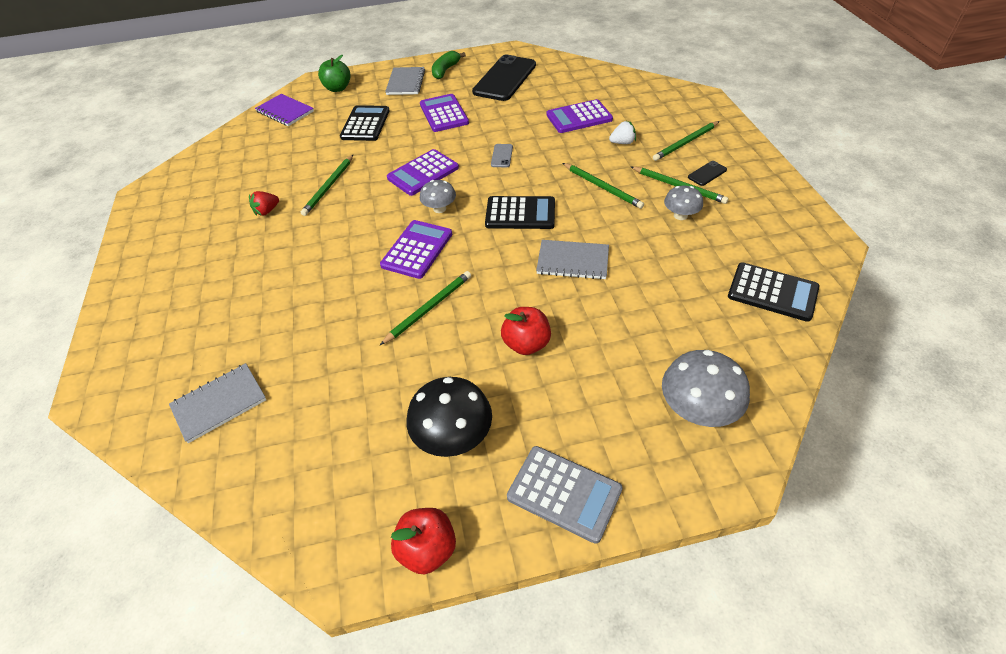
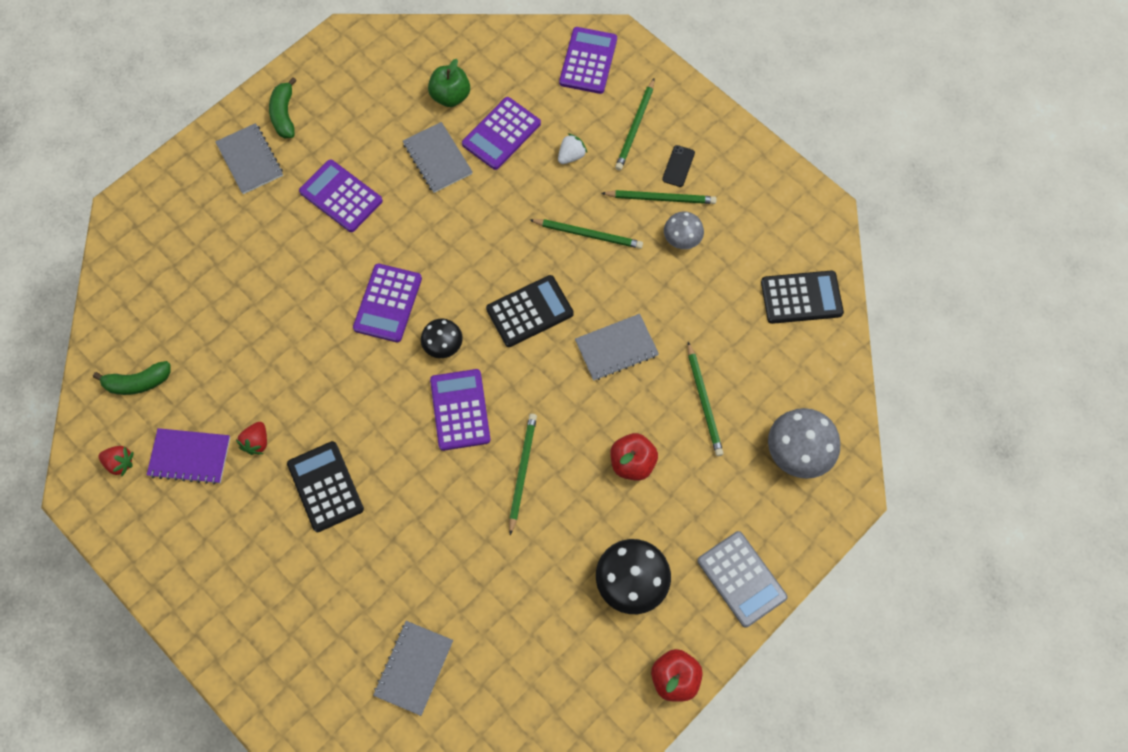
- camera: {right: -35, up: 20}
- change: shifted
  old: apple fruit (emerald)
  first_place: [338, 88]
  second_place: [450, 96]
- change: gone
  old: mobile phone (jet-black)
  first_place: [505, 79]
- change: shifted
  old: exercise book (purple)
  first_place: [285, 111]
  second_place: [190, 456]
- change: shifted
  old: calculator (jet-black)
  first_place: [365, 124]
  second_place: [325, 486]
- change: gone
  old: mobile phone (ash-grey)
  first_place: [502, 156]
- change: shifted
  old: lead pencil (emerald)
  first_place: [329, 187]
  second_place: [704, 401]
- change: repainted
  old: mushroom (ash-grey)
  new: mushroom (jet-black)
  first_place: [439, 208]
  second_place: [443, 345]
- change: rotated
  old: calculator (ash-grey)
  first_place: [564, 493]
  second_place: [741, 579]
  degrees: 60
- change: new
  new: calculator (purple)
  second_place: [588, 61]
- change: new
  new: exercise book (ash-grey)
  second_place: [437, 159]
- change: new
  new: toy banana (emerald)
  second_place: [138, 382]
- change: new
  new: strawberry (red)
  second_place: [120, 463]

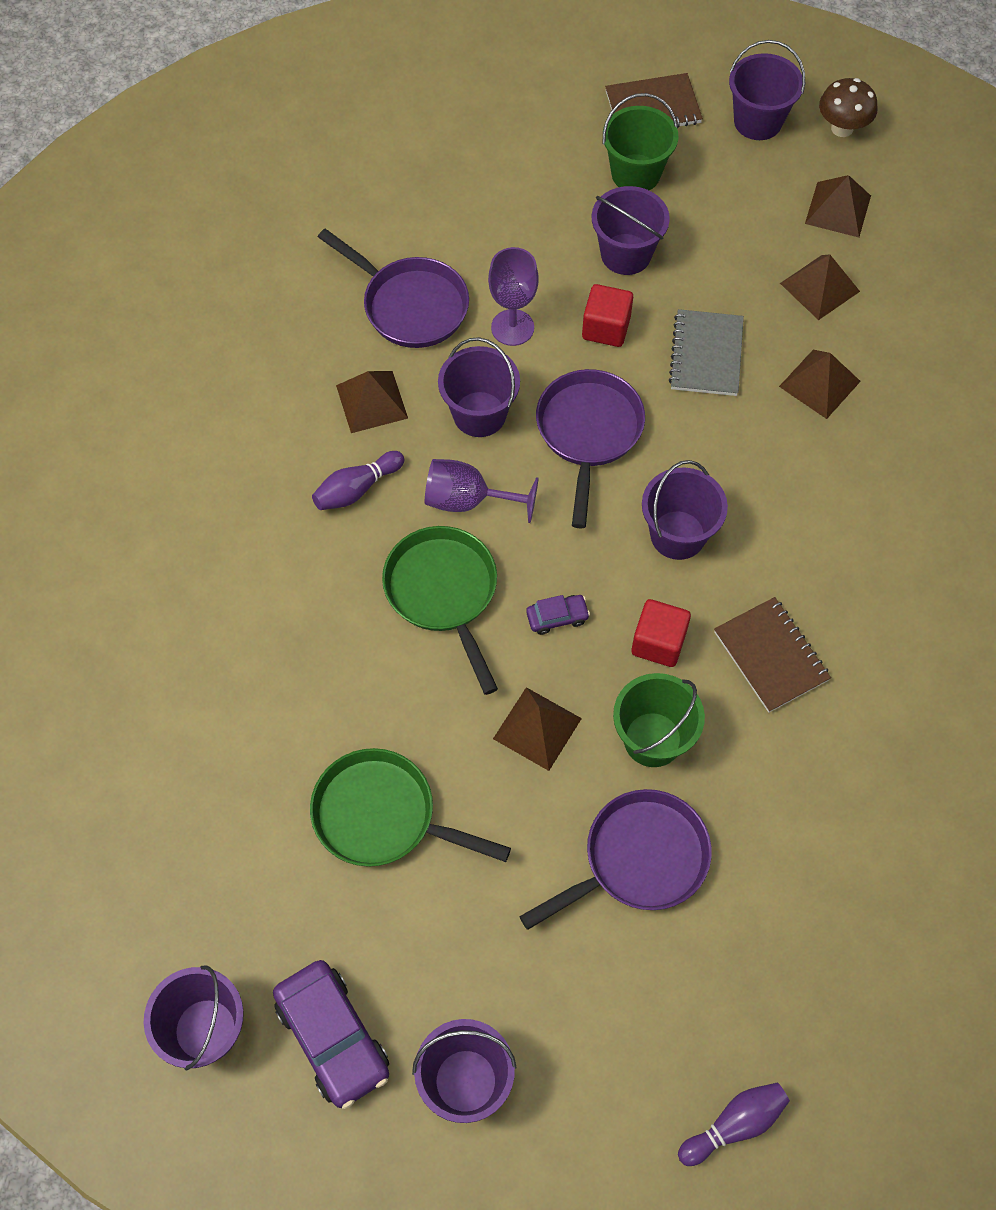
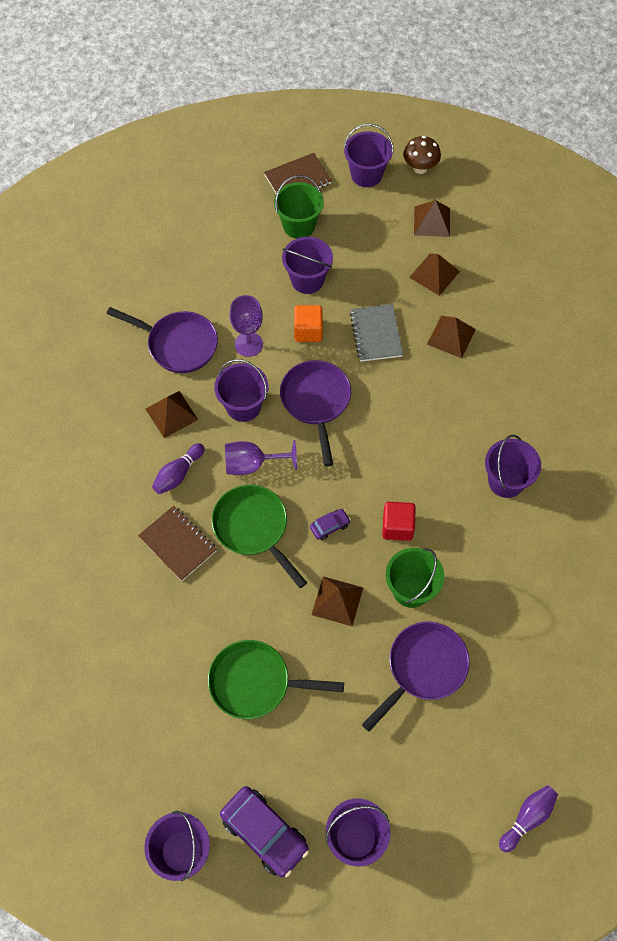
- camera: {right: -15, up: 0}
- change: repainted
  old: block (red)
  new: block (orange)
  first_place: [606, 328]
  second_place: [308, 331]
- change: shifted
  old: bucket (purple)
  first_place: [677, 535]
  second_place: [506, 481]
- change: shifted
  old: exercise book (dark brown)
  first_place: [771, 656]
  second_place: [178, 544]

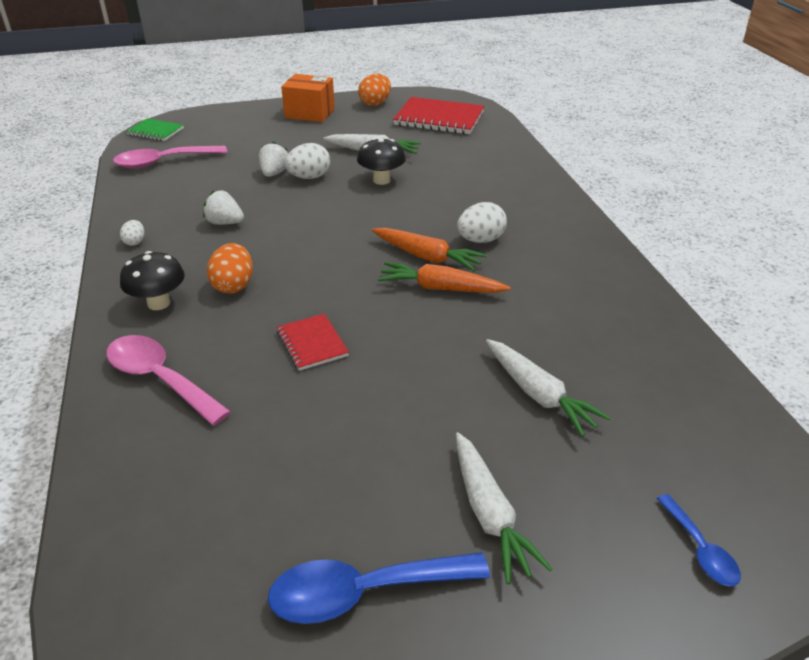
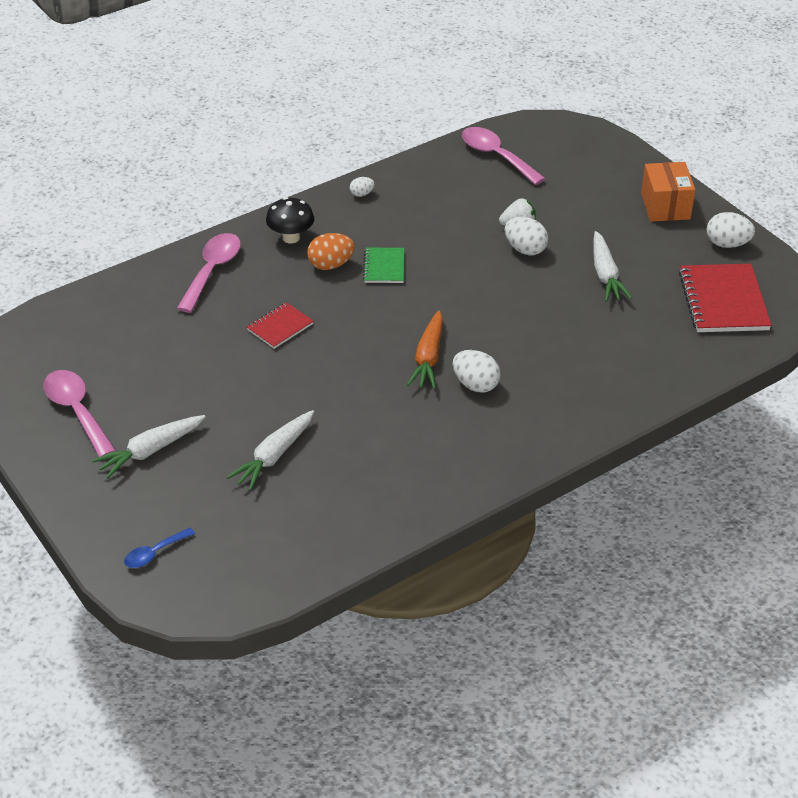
- camera: {right: 70, up: 5}
- change: repainted
  old: egg shape (orange)
  new: egg shape (white)
  first_place: [375, 103]
  second_place: [727, 244]
- change: shifted
  old: exercise book (emerald)
  first_place: [156, 131]
  second_place: [384, 267]
- change: gone
  old: mushroom (jet-black)
  first_place: [381, 180]
- change: gone
  old: strawberry (white)
  first_place: [225, 223]
- change: gone
  old: toy carrot (orange)
  first_place: [440, 288]
- change: repainted
  old: tablespoon (cobalt)
  new: tablespoon (rose-pink)
  first_place: [364, 592]
  second_place: [77, 411]

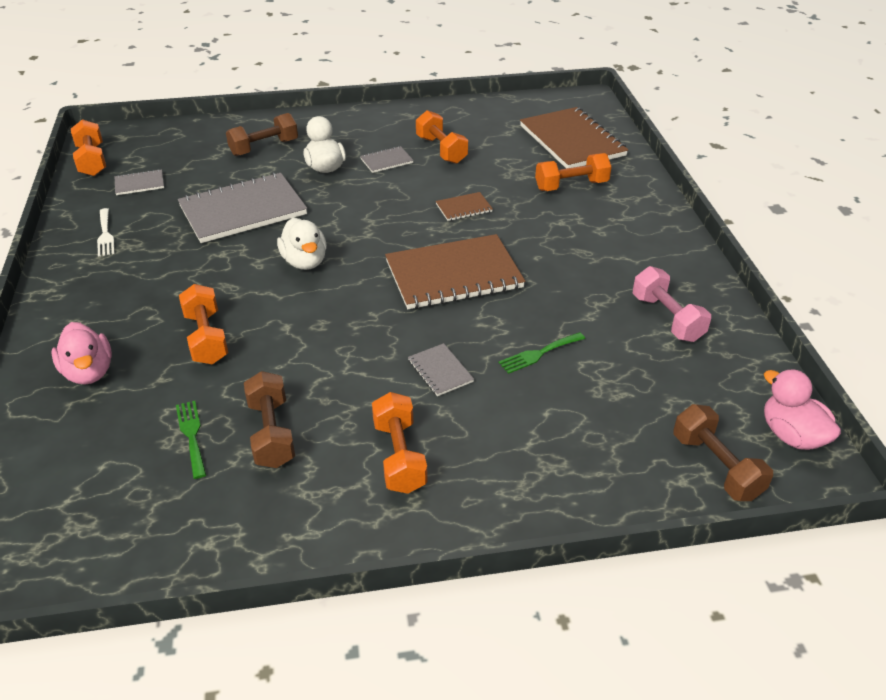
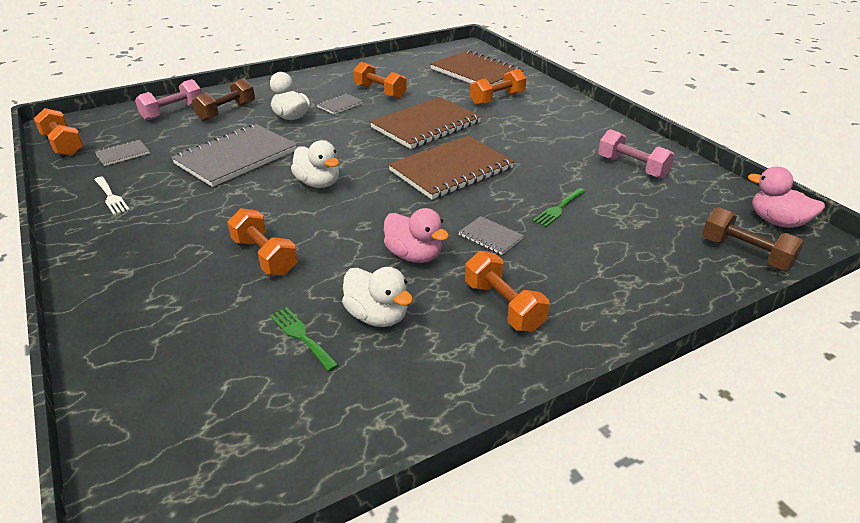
- camera: {right: -20, up: -5}
- change: scaled
  old: exercise book (dark brown)
  first_place: [464, 208]
  second_place: [426, 125]
  factor: 2.25
- change: shifted
  old: rubber duck (rose-pink)
  first_place: [89, 372]
  second_place: [414, 255]
- change: swapped
  old: dumbbell (dark brown)
  new: rubber duck (white)
  first_place: [271, 433]
  second_place: [377, 316]
- change: new
  new: dumbbell (rose-pink)
  second_place: [173, 112]

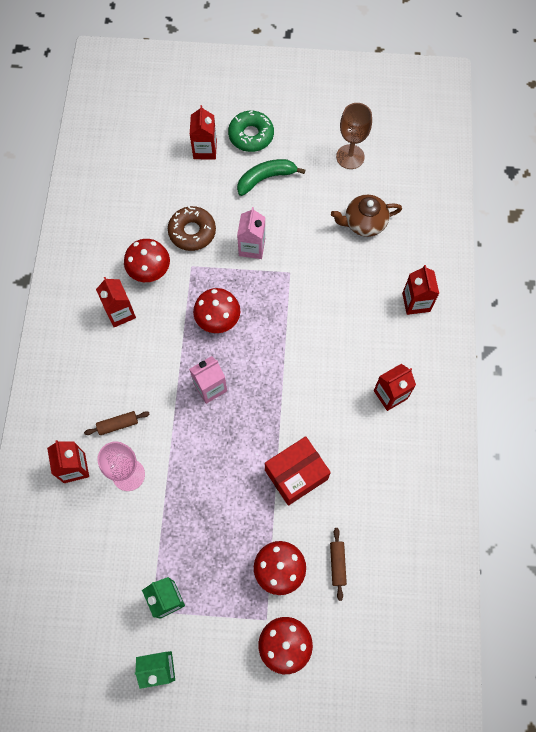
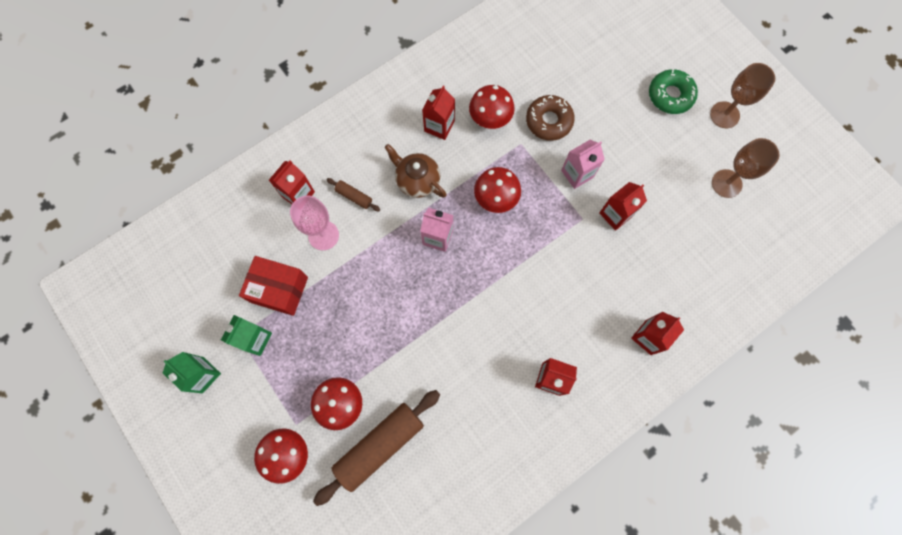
- camera: {right: 50, up: 5}
- change: shifted
  old: carton (red)
  first_place: [205, 150]
  second_place: [615, 214]
- change: gone
  old: toy banana (emerald)
  first_place: [266, 178]
- change: shifted
  old: china teapot (dark brown)
  first_place: [364, 223]
  second_place: [417, 180]
- change: shifted
  old: box (red)
  first_place: [296, 474]
  second_place: [279, 289]
- change: scaled
  old: dough roller (dark brown)
  first_place: [337, 564]
  second_place: [379, 445]
  factor: 2.25
- change: new
  new: chalice (dark brown)
  second_place: [724, 115]

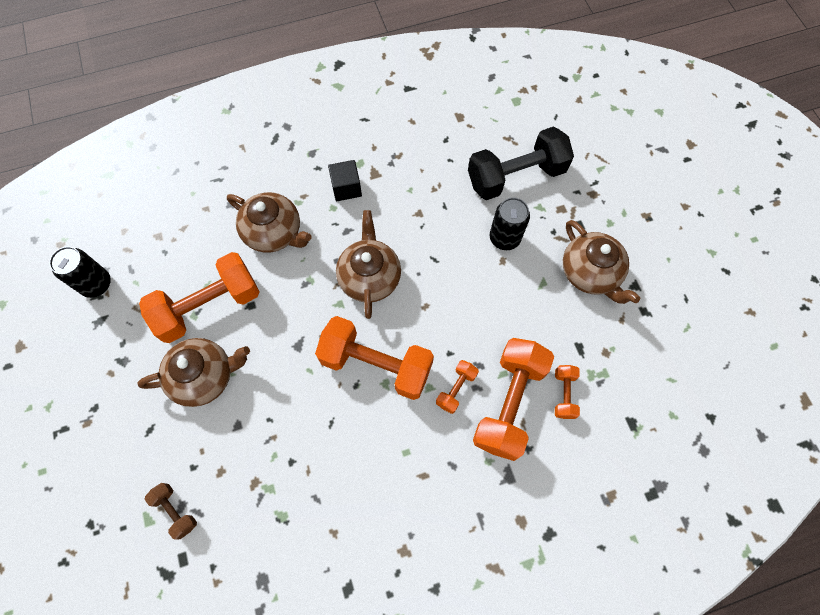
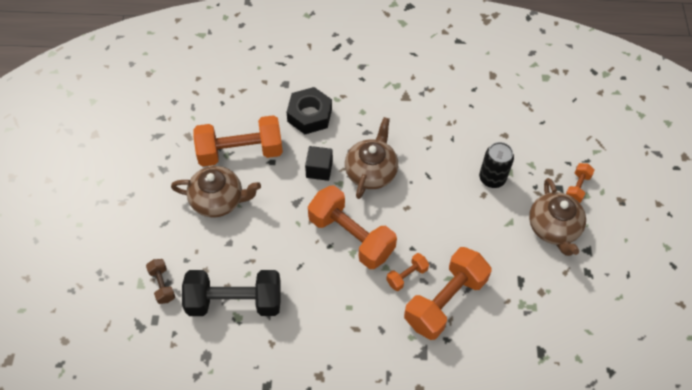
- camera: {right: 20, up: -10}
- change: shifted
  old: dumbbell (jet-black)
  first_place: [516, 176]
  second_place: [234, 302]
- change: shifted
  old: block (jet-black)
  first_place: [346, 188]
  second_place: [319, 169]
- change: swapped
  old: china teapot (dark brown)
  new: hexagon nut (jet-black)
  first_place: [274, 232]
  second_place: [309, 115]
- change: gone
  old: soda can (jet-black)
  first_place: [96, 284]
- change: shifted
  old: dumbbell (orange)
  first_place: [564, 394]
  second_place: [577, 187]

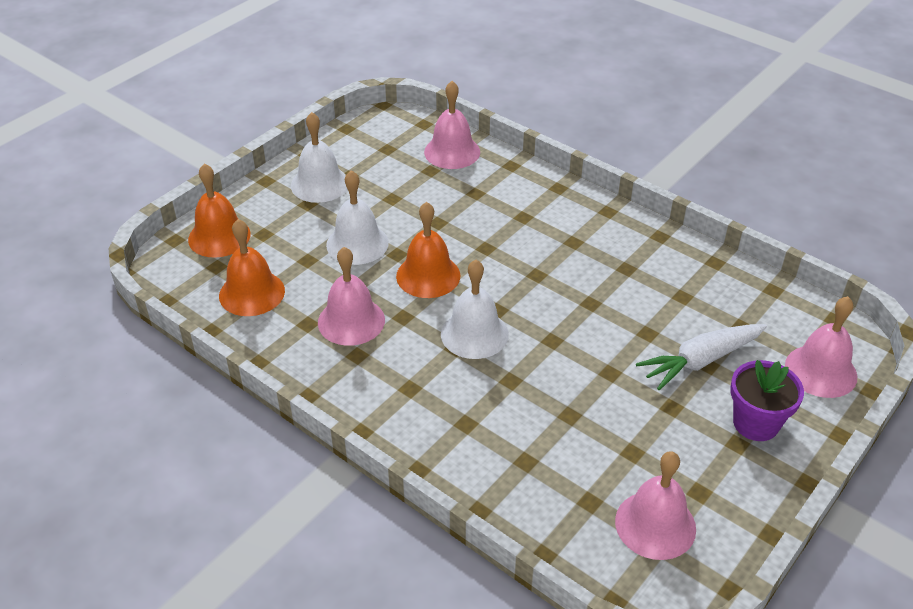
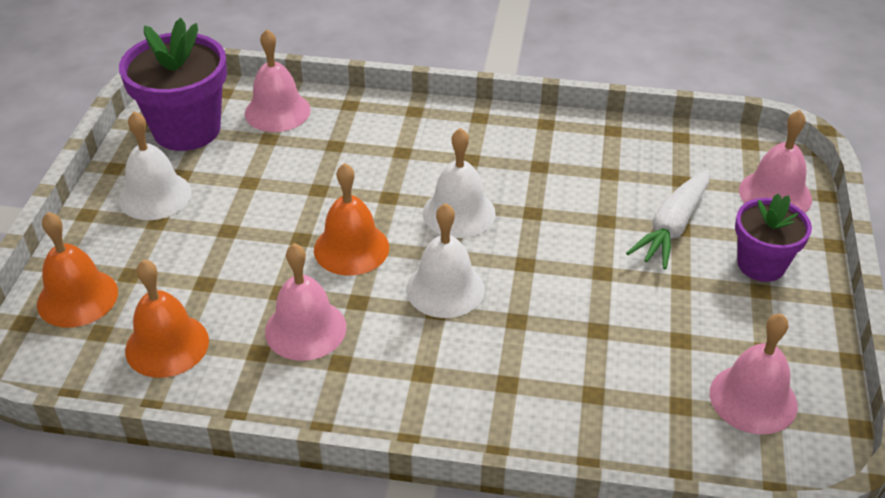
- camera: {right: -30, up: 0}
- change: shifted
  old: school bell (white)
  first_place: [357, 243]
  second_place: [459, 212]
- change: new
  new: plant pot (purple)
  second_place: [187, 130]

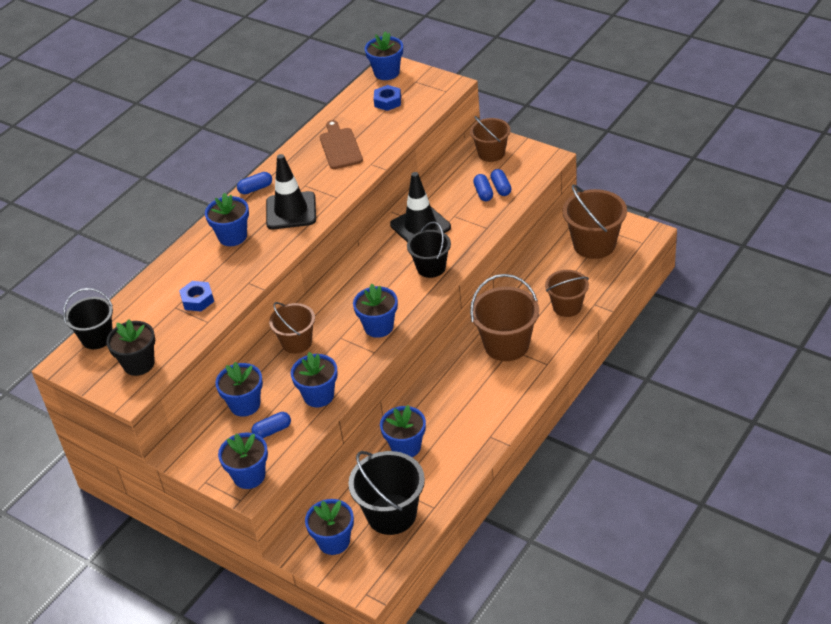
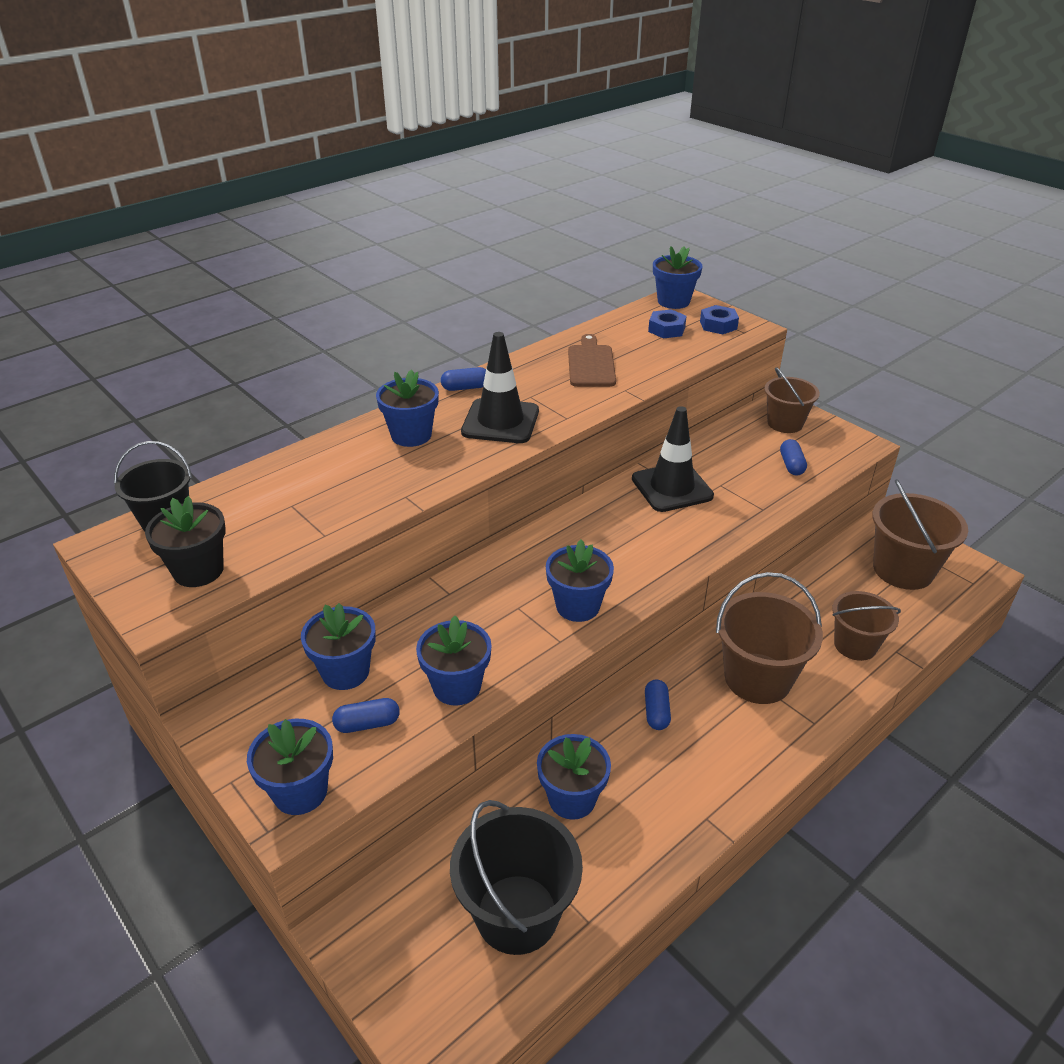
- camera: {right: 10, up: -5}
- change: shifted
  old: capsule (cobalt)
  first_place: [483, 193]
  second_place: [656, 712]
- change: gone
  old: bucket (jet-black)
  first_place: [431, 267]
- change: shifted
  old: hexagon nut (cobalt)
  first_place: [197, 300]
  second_place: [718, 325]
- change: gone
  old: bucket (dark brown)
  first_place: [297, 342]
- change: gone
  old: plant pot (cobalt)
  first_place: [334, 541]

